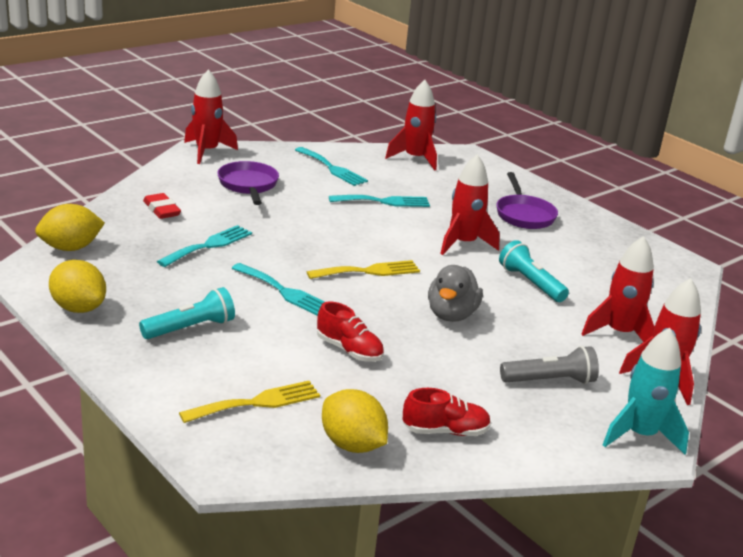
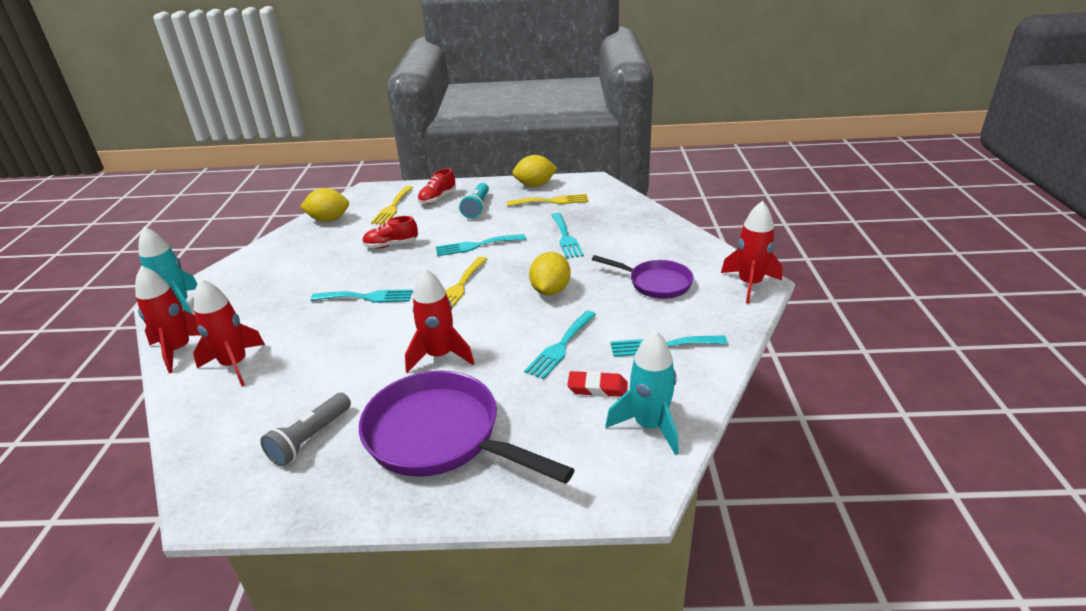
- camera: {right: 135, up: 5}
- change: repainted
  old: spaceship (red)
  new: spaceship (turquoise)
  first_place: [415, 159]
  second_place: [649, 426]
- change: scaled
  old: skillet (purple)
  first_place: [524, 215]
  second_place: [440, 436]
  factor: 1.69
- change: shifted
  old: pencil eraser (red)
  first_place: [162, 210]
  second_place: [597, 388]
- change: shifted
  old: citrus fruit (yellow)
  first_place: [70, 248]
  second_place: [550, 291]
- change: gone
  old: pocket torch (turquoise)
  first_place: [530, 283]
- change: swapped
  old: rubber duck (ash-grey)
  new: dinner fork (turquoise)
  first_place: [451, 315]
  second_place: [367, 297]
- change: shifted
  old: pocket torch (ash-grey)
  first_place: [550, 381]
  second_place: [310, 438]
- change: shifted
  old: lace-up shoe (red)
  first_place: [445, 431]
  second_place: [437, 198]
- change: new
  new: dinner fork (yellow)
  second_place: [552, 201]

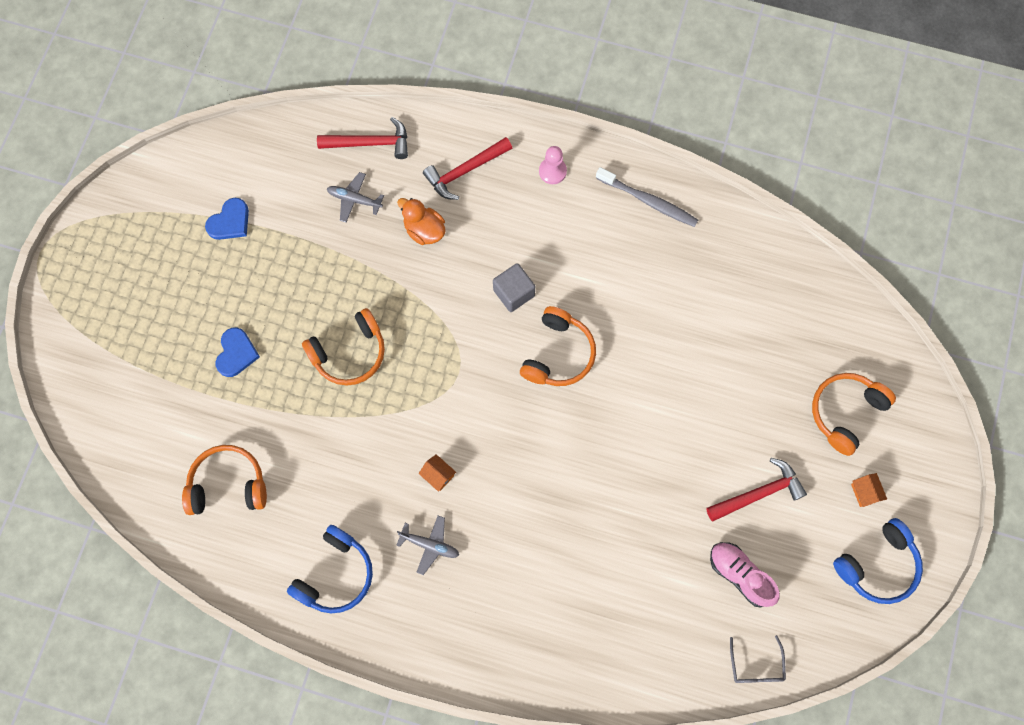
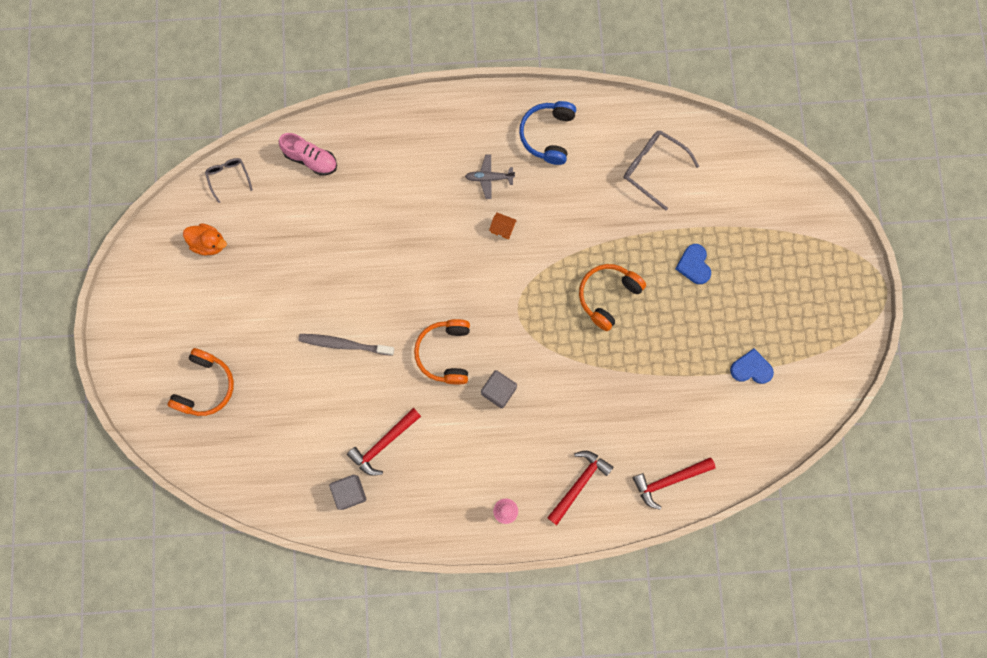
- camera: {right: 160, up: 5}
- change: shifted
  old: dental brush (ash-grey)
  first_place: [648, 201]
  second_place: [345, 344]
- change: gone
  old: aeroplane (ash-grey)
  first_place: [354, 199]
- change: rotated
  old: heart (cobalt)
  first_place: [230, 221]
  second_place: [751, 368]
  degrees: 75
- change: shifted
  old: rubber duck (orange)
  first_place: [424, 230]
  second_place: [209, 243]
- change: swapped
  old: headphones (orange)
  new: spectacles (ash-grey)
  first_place: [228, 485]
  second_place: [653, 168]
- change: shifted
  old: carpenter's hammer (red)
  first_place: [758, 493]
  second_place: [384, 443]
- change: gone
  old: toy house (orange)
  first_place: [864, 492]
- change: gone
  old: headphones (cobalt)
  first_place: [878, 565]
- change: shifted
  old: lace-up shoe (rose-pink)
  first_place: [740, 575]
  second_place: [311, 159]
- change: new
  new: block (ash-grey)
  second_place: [350, 492]

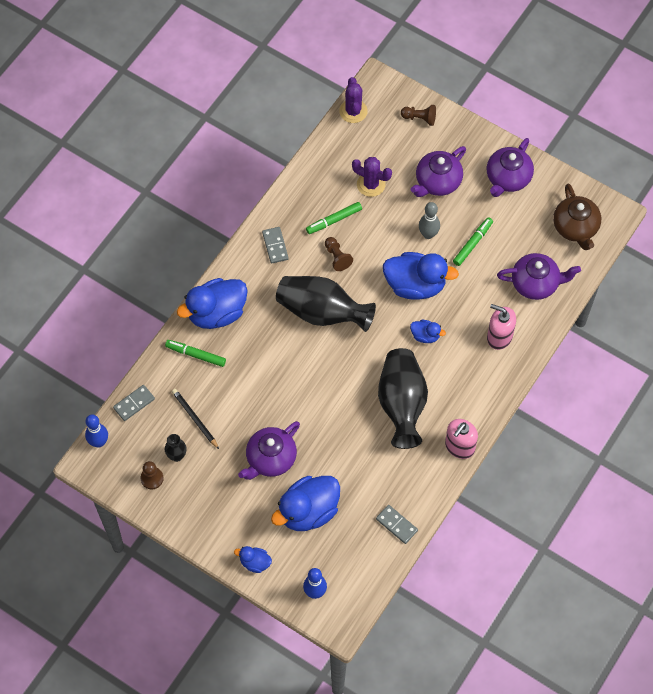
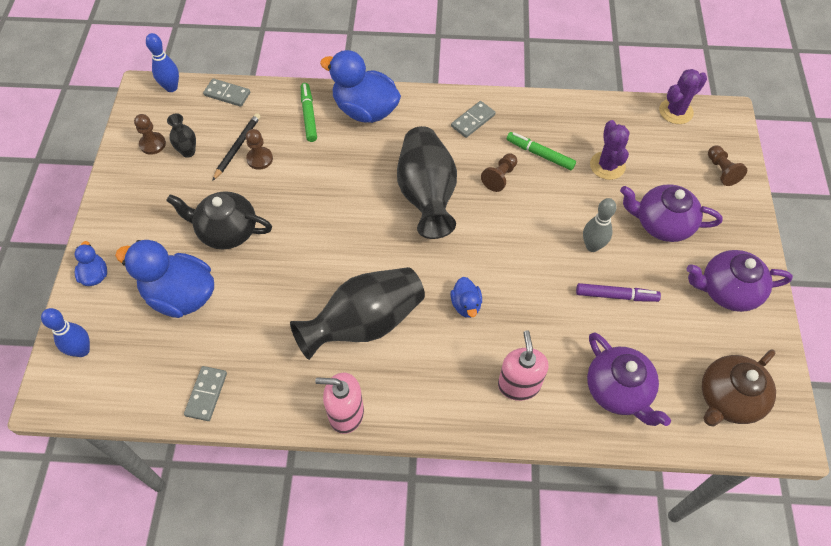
- camera: {right: 60, up: -5}
- change: repainted
  old: marker pen (emerald)
  new: marker pen (purple)
  first_place: [472, 243]
  second_place: [616, 296]
- change: gone
  old: rubber duck (cobalt)
  first_place: [415, 285]
- change: repainted
  old: china teapot (purple)
  new: china teapot (jet-black)
  first_place: [270, 459]
  second_place: [226, 231]
- change: new
  new: pawn (dark brown)
  second_place: [260, 159]

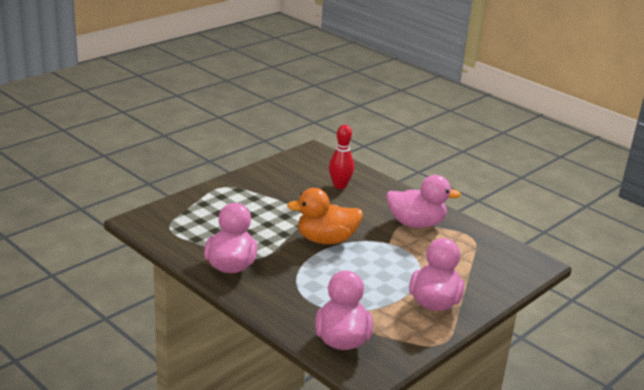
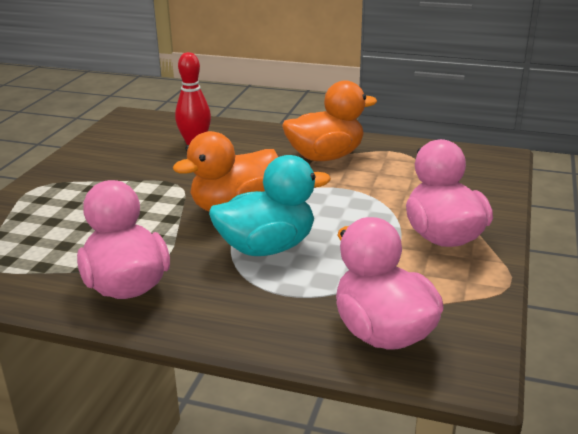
- camera: {right: -25, up: 0}
- change: repainted
  old: rubber duck (rose-pink)
  new: rubber duck (orange)
  first_place: [416, 224]
  second_place: [325, 157]
- change: new
  new: rubber duck (turquoise)
  second_place: [267, 248]

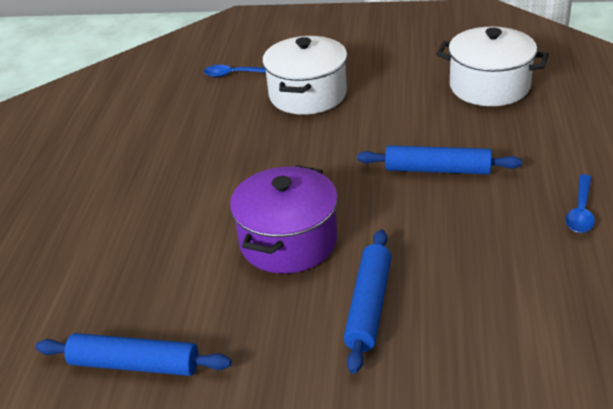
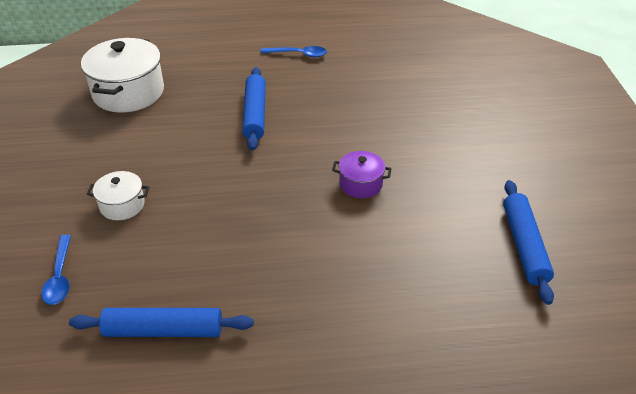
- camera: {right: -105, up: 5}
- change: scaled
  old: cooking pot (white)
  first_place: [308, 95]
  second_place: [122, 205]
  factor: 0.52
- change: scaled
  old: cooking pot (purple)
  first_place: [288, 242]
  second_place: [360, 184]
  factor: 0.52
- change: shifted
  old: dough roller (cobalt)
  first_place: [369, 306]
  second_place: [163, 330]

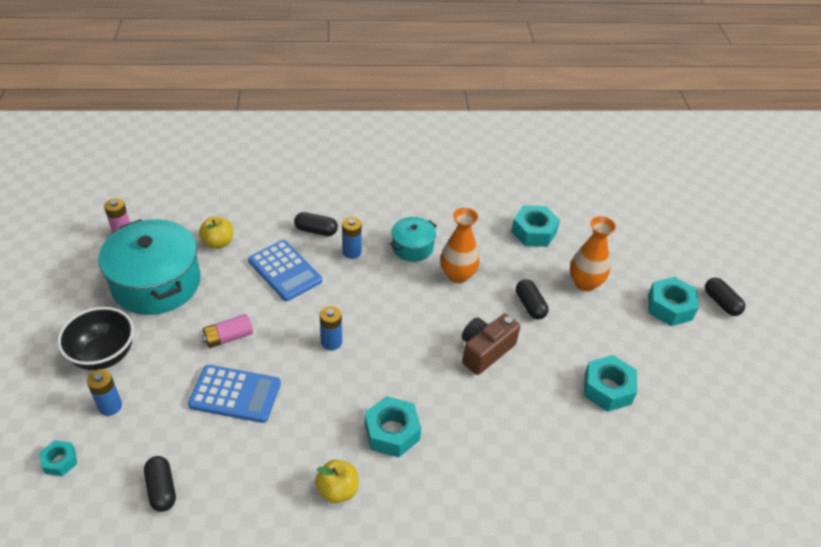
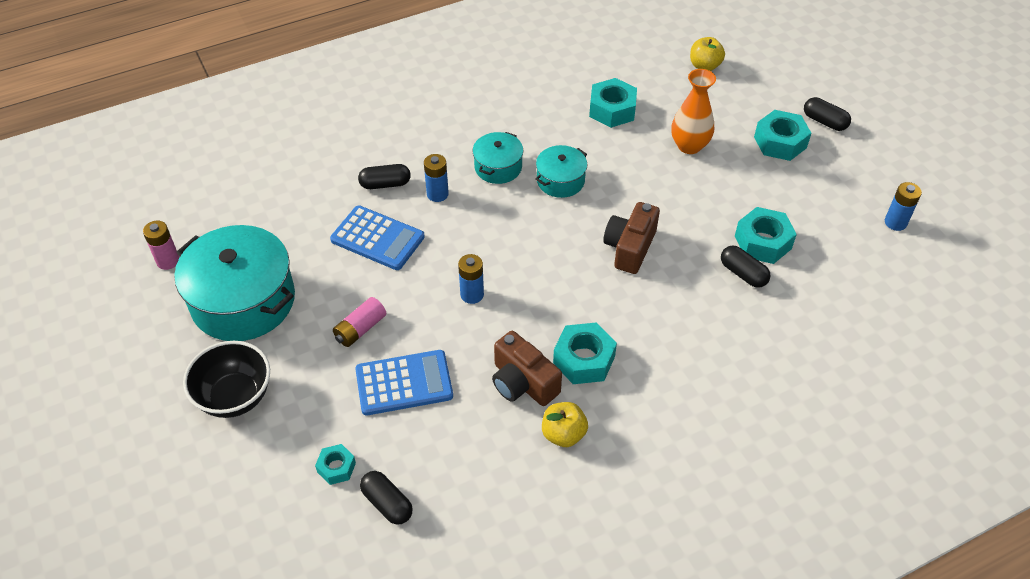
- camera: {right: -20, up: 5}
- change: swapped
  old: flower vase (orange)
  new: cooking pot (turquoise)
  first_place: [457, 275]
  second_place: [560, 180]
- change: shifted
  old: apple fruit (yellow)
  first_place: [218, 243]
  second_place: [704, 66]
- change: shifted
  old: capsule (jet-black)
  first_place: [530, 305]
  second_place: [743, 273]
- change: shifted
  old: AA battery (cobalt)
  first_place: [110, 406]
  second_place: [895, 222]
- change: shifted
  old: hexagon nut (turquoise)
  first_place: [60, 461]
  second_place: [336, 467]
- change: new
  new: compact camera (dark brown)
  second_place: [523, 382]

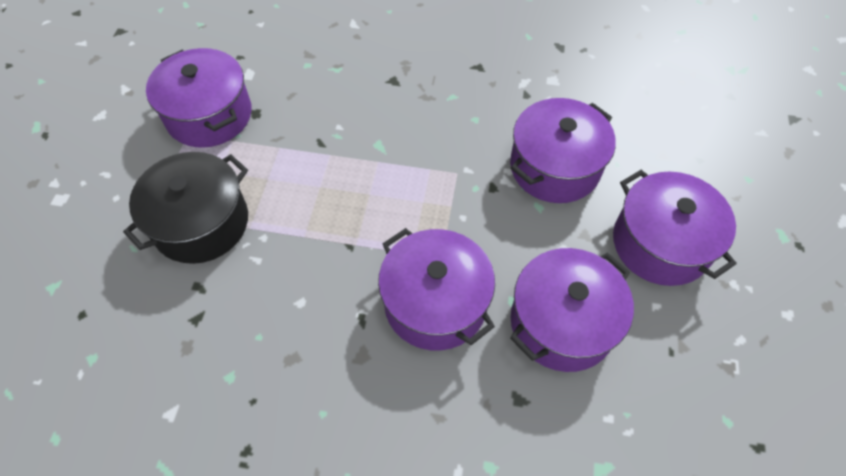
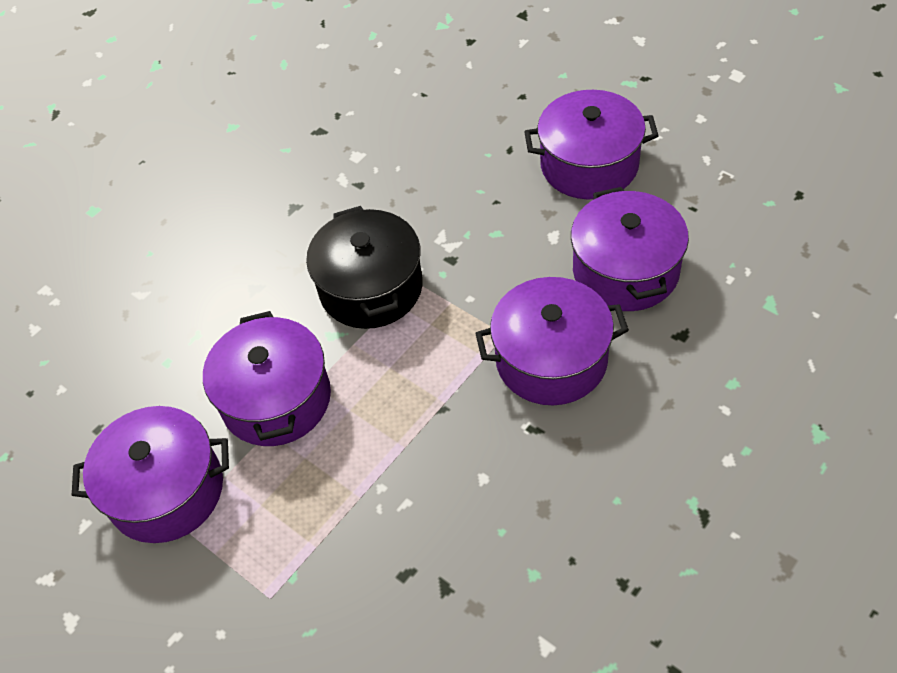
- camera: {right: -55, up: -5}
- change: shifted
  old: cooking pot (purple)
  first_place: [554, 167]
  second_place: [276, 399]
- change: shifted
  old: cooking pot (jet-black)
  first_place: [201, 223]
  second_place: [371, 288]

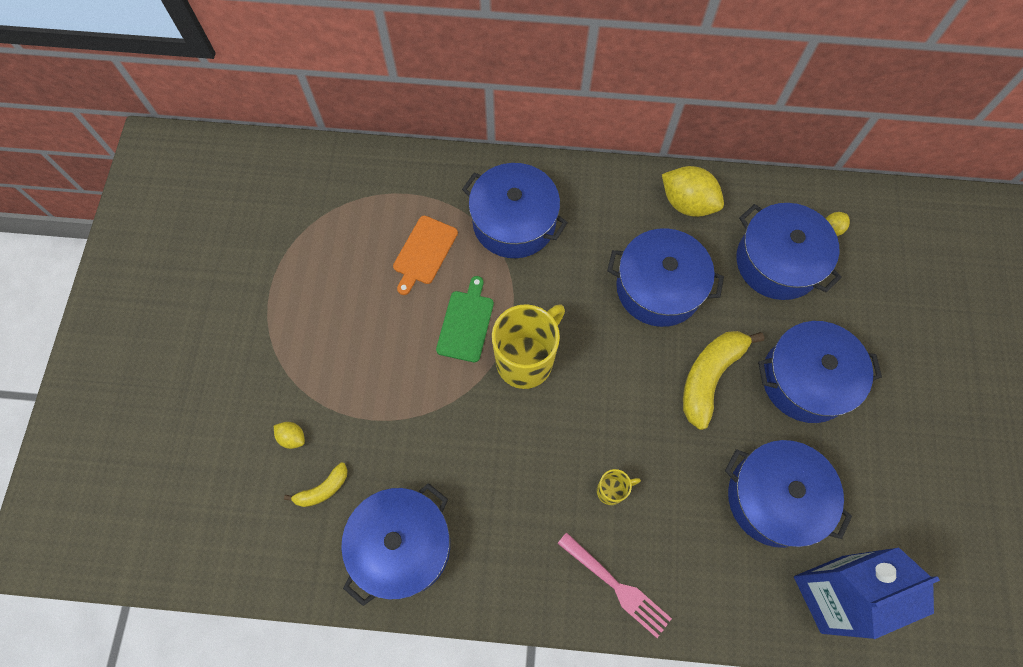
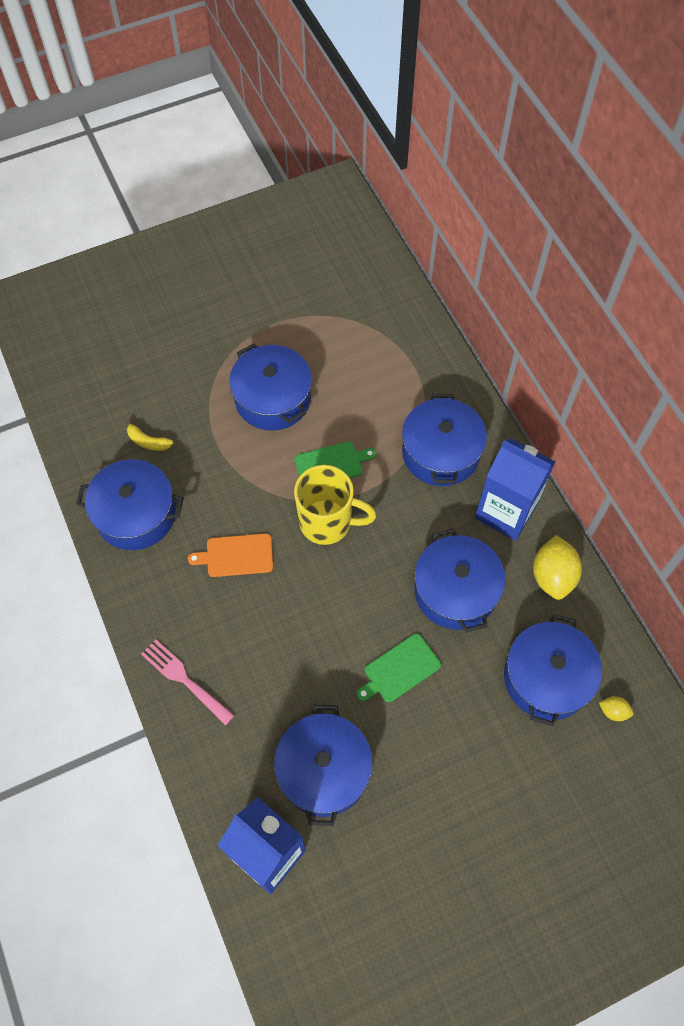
- camera: {right: 60, up: -5}
- change: shifted
  old: chopping board (orange)
  first_place: [424, 252]
  second_place: [236, 555]
- change: shifted
  old: cooking pot (cobalt)
  first_place: [805, 380]
  second_place: [272, 399]
- change: swapped
  old: toy banana (yellow)
  new: chopping board (emerald)
  first_place: [709, 377]
  second_place: [399, 669]
- change: gone
  old: citrus fruit (yellow)
  first_place: [292, 437]
- change: gone
  old: tea mug (yellow)
  first_place: [611, 490]
- change: rotated
  old: dinner fork (rose-pink)
  first_place: [617, 587]
  second_place: [184, 679]
  degrees: 120
- change: new
  new: carton (cobalt)
  second_place: [505, 511]

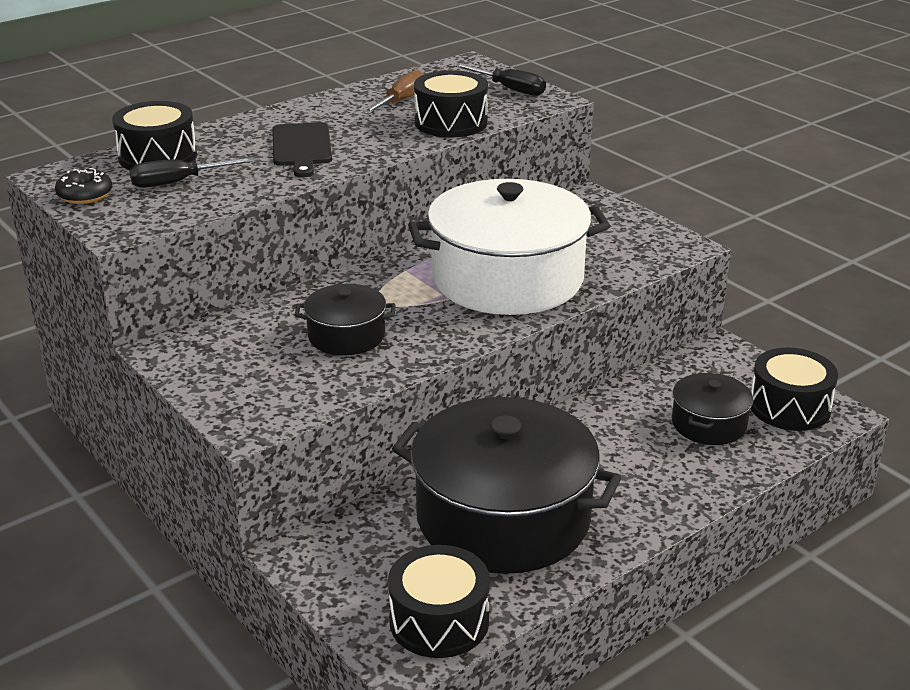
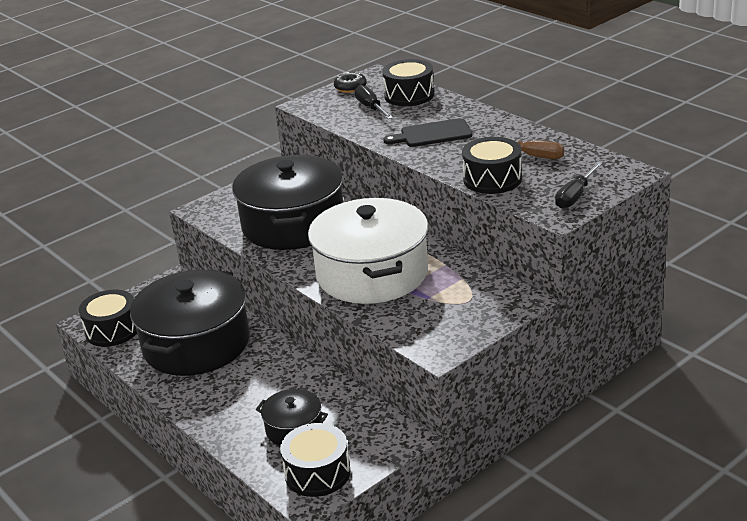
- camera: {right: 90, up: 0}
- change: scaled
  old: cooking pot (jet-black)
  first_place: [346, 336]
  second_place: [293, 224]
  factor: 2.11

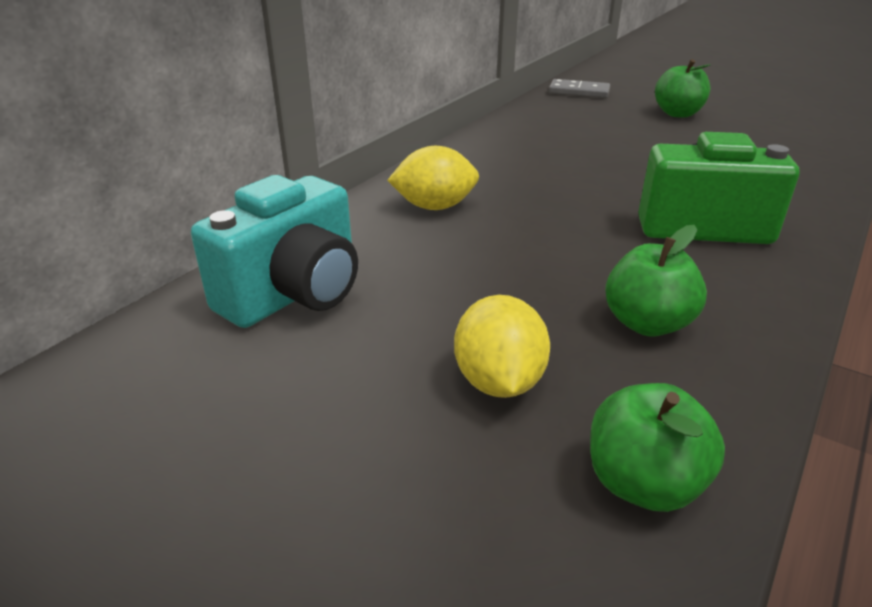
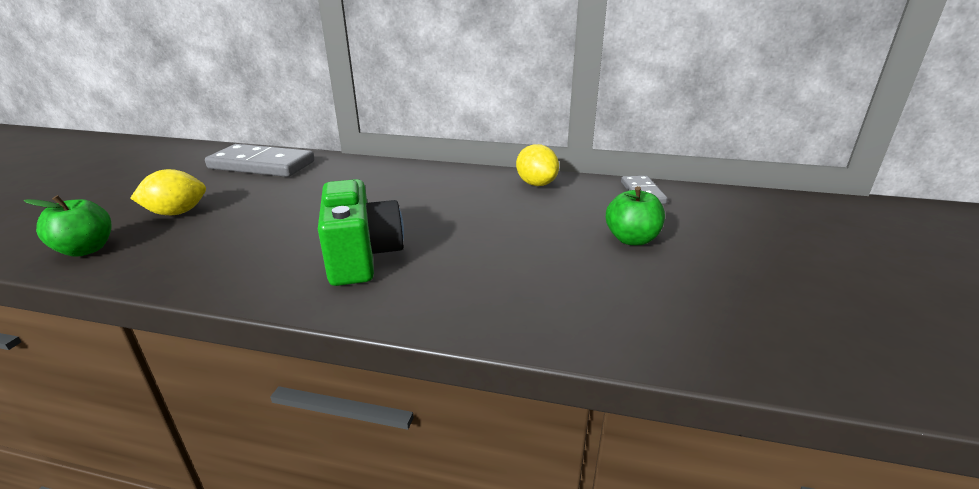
- camera: {right: 70, up: -5}
- change: shifted
  old: citrus fruit (yellow)
  first_place: [434, 207]
  second_place: [536, 184]
- change: swapped
  old: compact camera (turquoise)
  new: domino piece (ash-grey)
  first_place: [294, 294]
  second_place: [261, 165]
- change: gone
  old: apple fruit (emerald)
  first_place: [647, 323]

